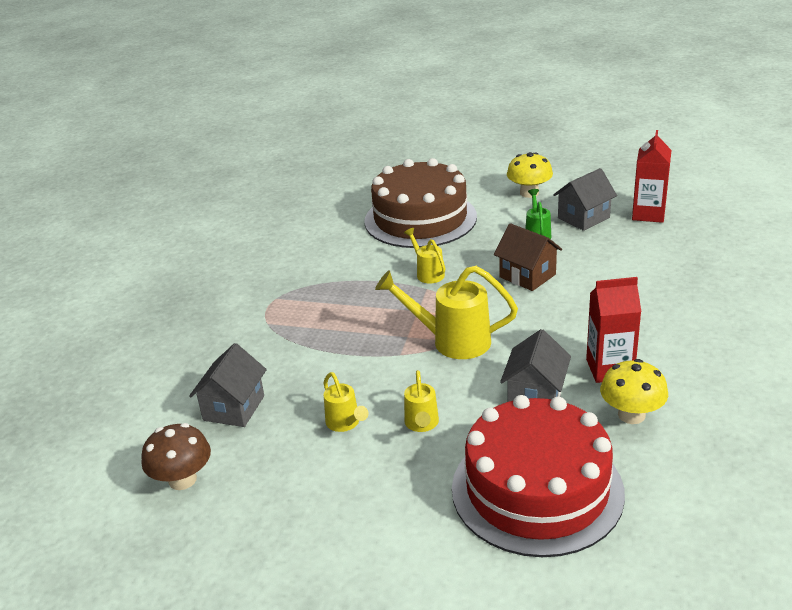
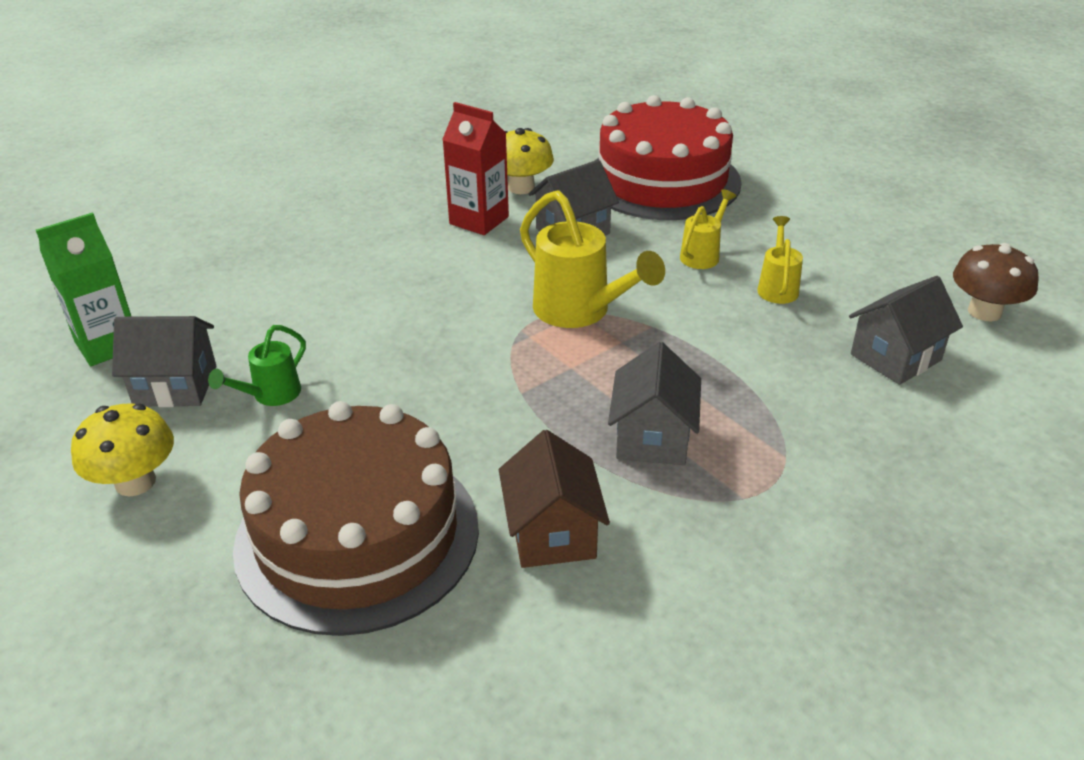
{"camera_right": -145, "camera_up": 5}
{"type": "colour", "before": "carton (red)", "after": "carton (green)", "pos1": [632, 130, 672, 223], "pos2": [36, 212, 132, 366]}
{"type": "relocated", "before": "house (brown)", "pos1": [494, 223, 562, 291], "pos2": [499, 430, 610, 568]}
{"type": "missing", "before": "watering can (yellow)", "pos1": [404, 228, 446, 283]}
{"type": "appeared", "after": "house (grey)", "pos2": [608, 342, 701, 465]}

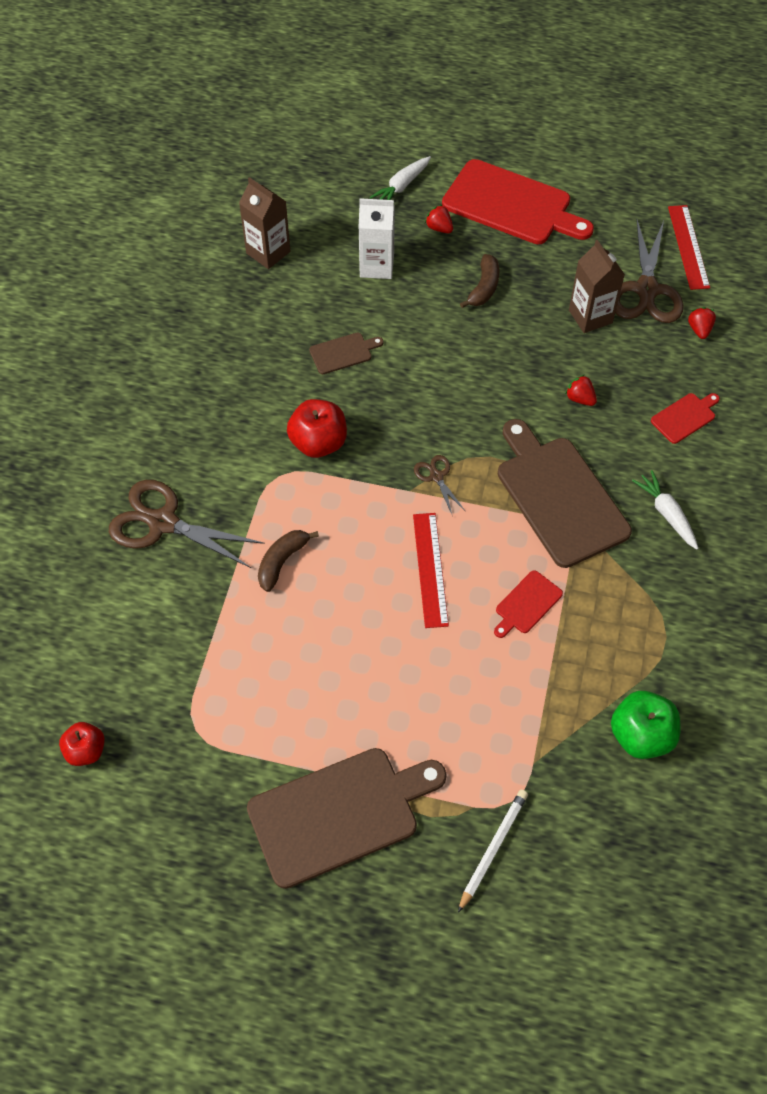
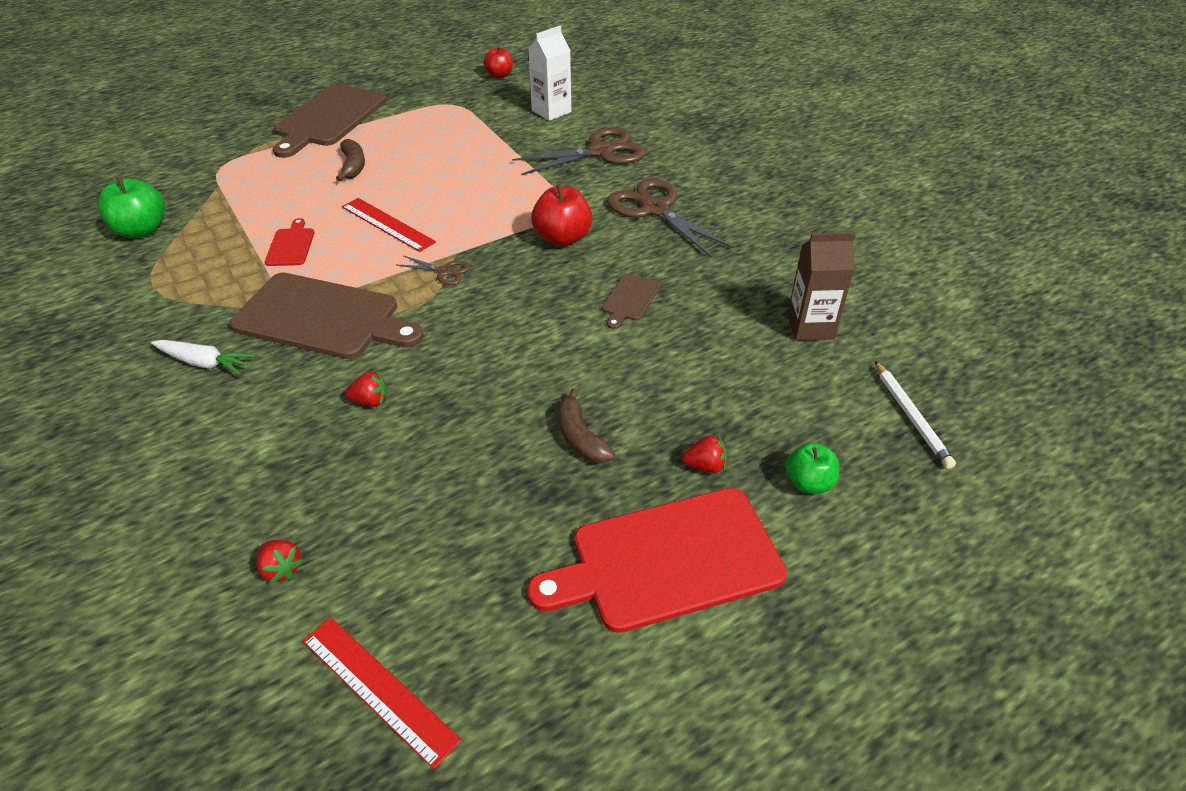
{"camera_right": 135, "camera_up": -15}
{"type": "exchanged", "before": "carrot (white)", "after": "apple (green)", "pos1": [369, 156, 431, 200], "pos2": [785, 443, 839, 494]}
{"type": "relocated", "before": "carton (white)", "pos1": [358, 198, 395, 279], "pos2": [528, 26, 571, 121]}
{"type": "relocated", "before": "scissors (brown)", "pos1": [615, 220, 684, 323], "pos2": [607, 178, 734, 257]}
{"type": "missing", "before": "carton (brown)", "pos1": [569, 240, 625, 333]}
{"type": "missing", "before": "cutting board (red)", "pos1": [651, 393, 720, 444]}
{"type": "relocated", "before": "banana (brown)", "pos1": [258, 530, 319, 592], "pos2": [336, 139, 365, 181]}
{"type": "relocated", "before": "pencil (white)", "pos1": [458, 790, 528, 913], "pos2": [875, 361, 956, 469]}

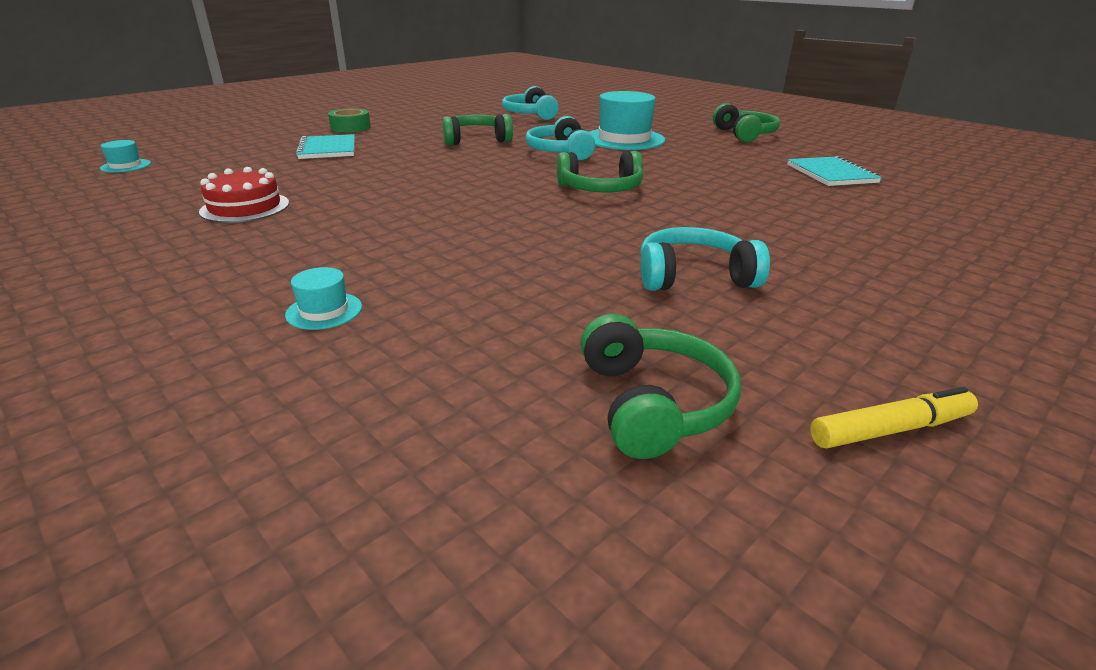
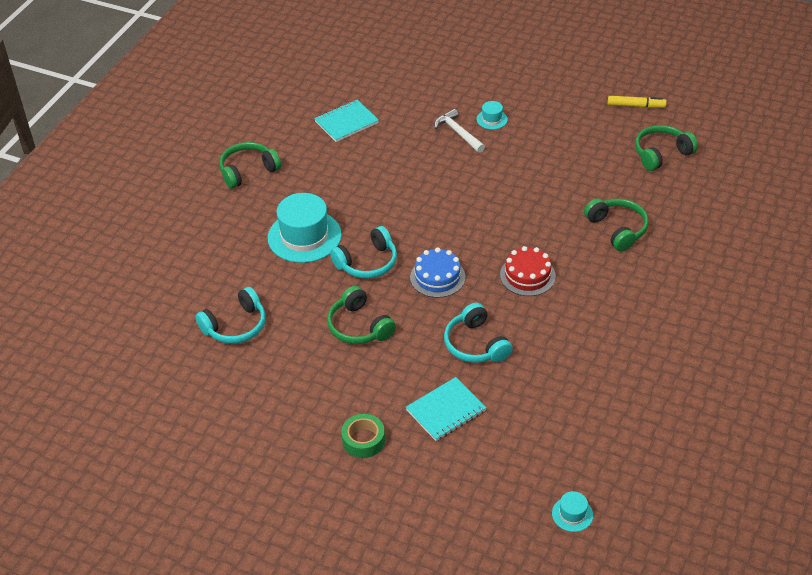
{"camera_right": -110, "camera_up": 15}
{"type": "relocated", "before": "headphones (green)", "pos1": [557, 151, 643, 192], "pos2": [584, 198, 649, 251]}
{"type": "relocated", "before": "cake (red)", "pos1": [199, 167, 289, 223], "pos2": [500, 246, 556, 296]}
{"type": "relocated", "before": "headphones (turquoise)", "pos1": [640, 227, 770, 291], "pos2": [444, 303, 513, 363]}
{"type": "relocated", "before": "hat (turquoise)", "pos1": [285, 267, 362, 330], "pos2": [477, 101, 508, 130]}
{"type": "spun", "before": "marker (yellow)", "pos1": [810, 387, 978, 449], "pos2": [608, 96, 667, 108], "turn": 135}
{"type": "appeared", "after": "hammer (white)", "pos2": [434, 109, 485, 153]}
{"type": "appeared", "after": "cake (blue)", "pos2": [410, 248, 466, 298]}

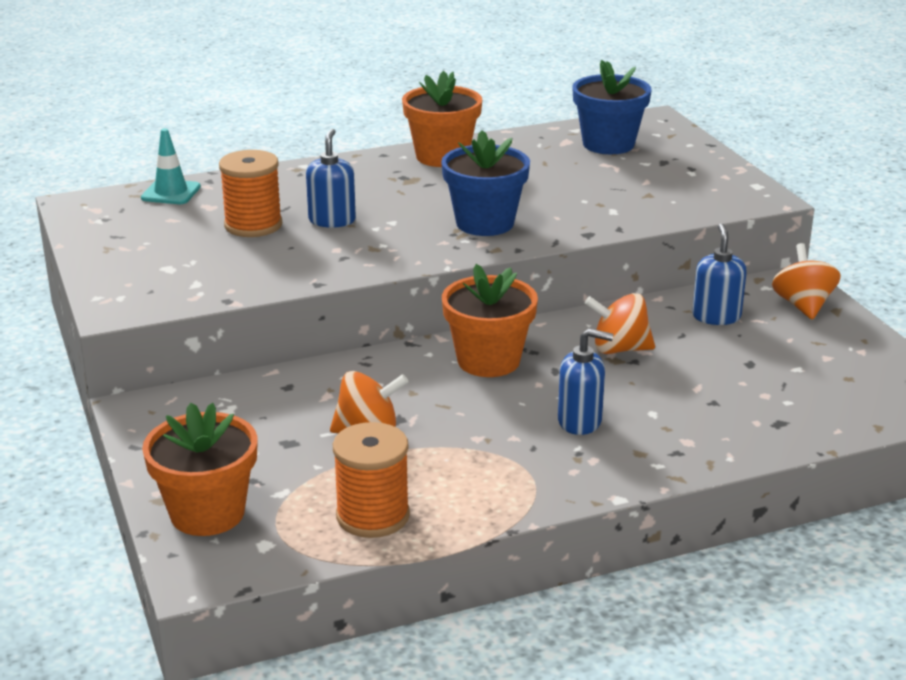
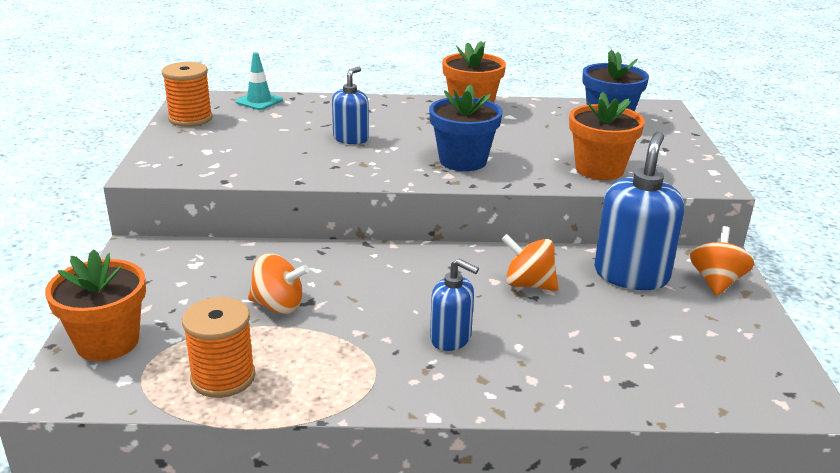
{"camera_right": 20, "camera_up": 0}
{"type": "relocated", "before": "spool (orange)", "pos1": [219, 150, 282, 237], "pos2": [162, 62, 213, 127]}
{"type": "size", "before": "soap dispenser (blue)", "pos1": [692, 224, 747, 325], "pos2": [594, 131, 685, 290], "scale": 1.74}
{"type": "relocated", "before": "flower pot (orange)", "pos1": [442, 264, 538, 377], "pos2": [569, 92, 645, 180]}

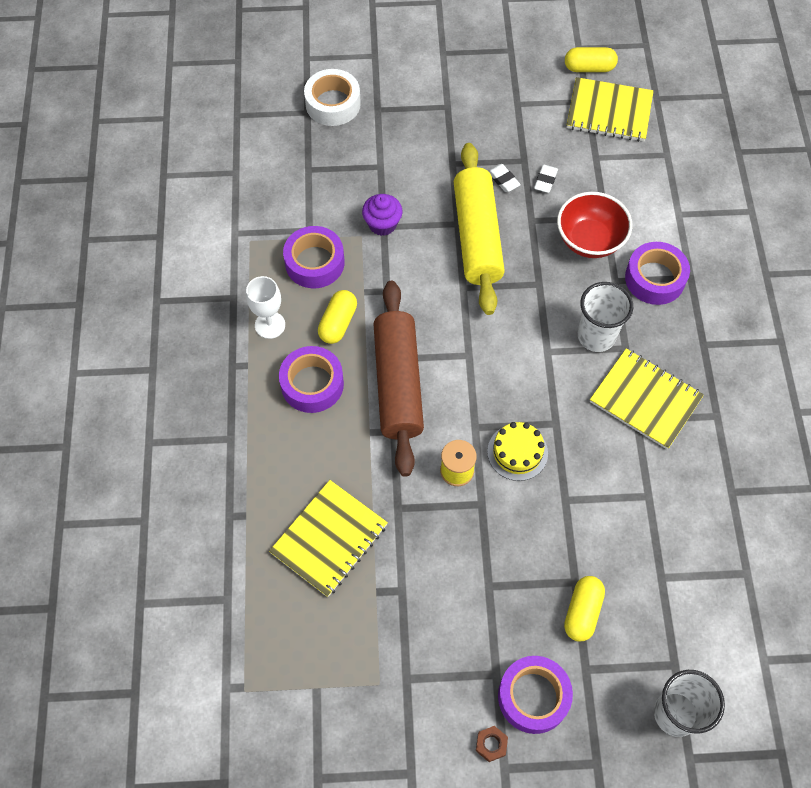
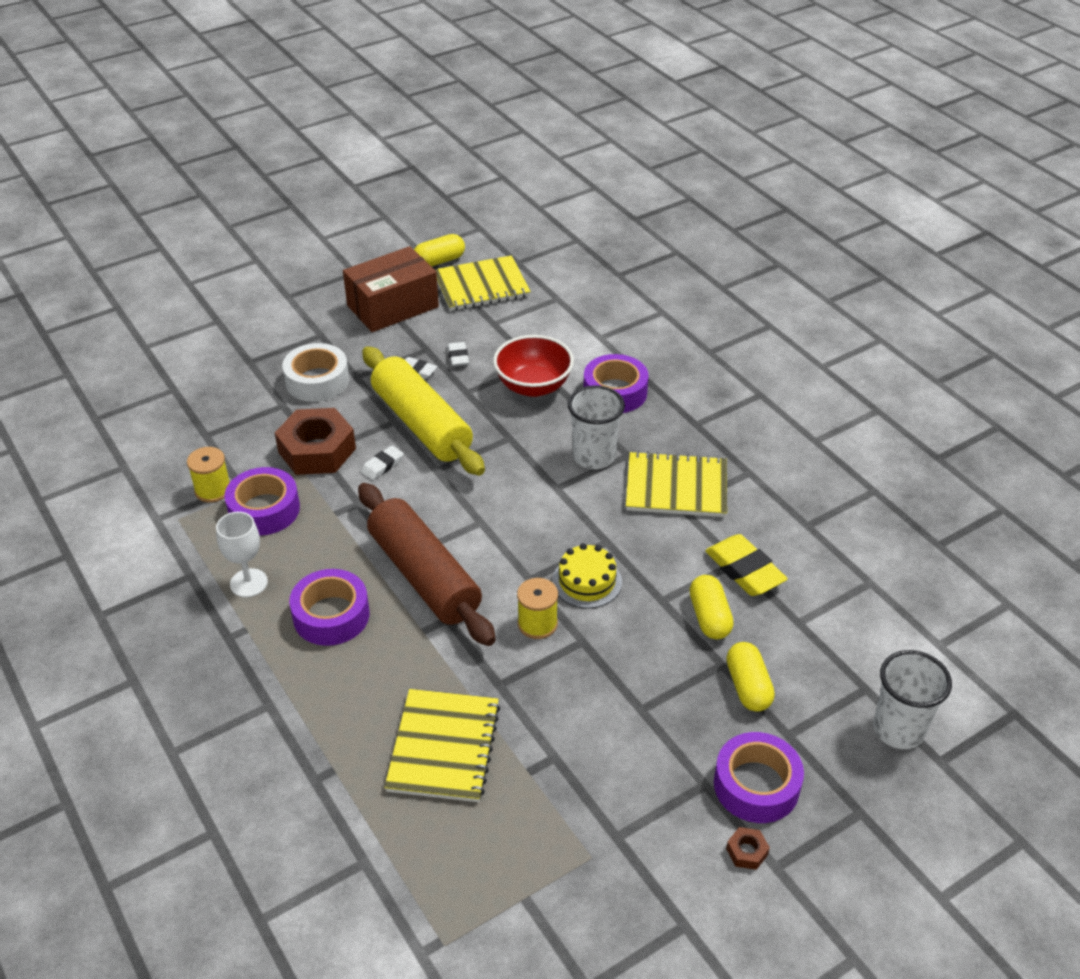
{"camera_right": -30, "camera_up": -20}
{"type": "relocated", "before": "tape (white)", "pos1": [304, 69, 361, 126], "pos2": [282, 343, 349, 402]}
{"type": "exchanged", "before": "cupcake (purple)", "after": "nut (brown)", "pos1": [362, 194, 402, 236], "pos2": [275, 408, 356, 475]}
{"type": "relocated", "before": "capsule (yellow)", "pos1": [318, 290, 357, 344], "pos2": [689, 575, 734, 639]}
{"type": "appeared", "after": "box (brown)", "pos2": [343, 246, 439, 332]}
{"type": "appeared", "after": "eraser (white)", "pos2": [361, 446, 404, 480]}
{"type": "appeared", "after": "spool (yellow)", "pos2": [187, 447, 230, 503]}
{"type": "appeared", "after": "eraser (yellow)", "pos2": [705, 534, 788, 596]}

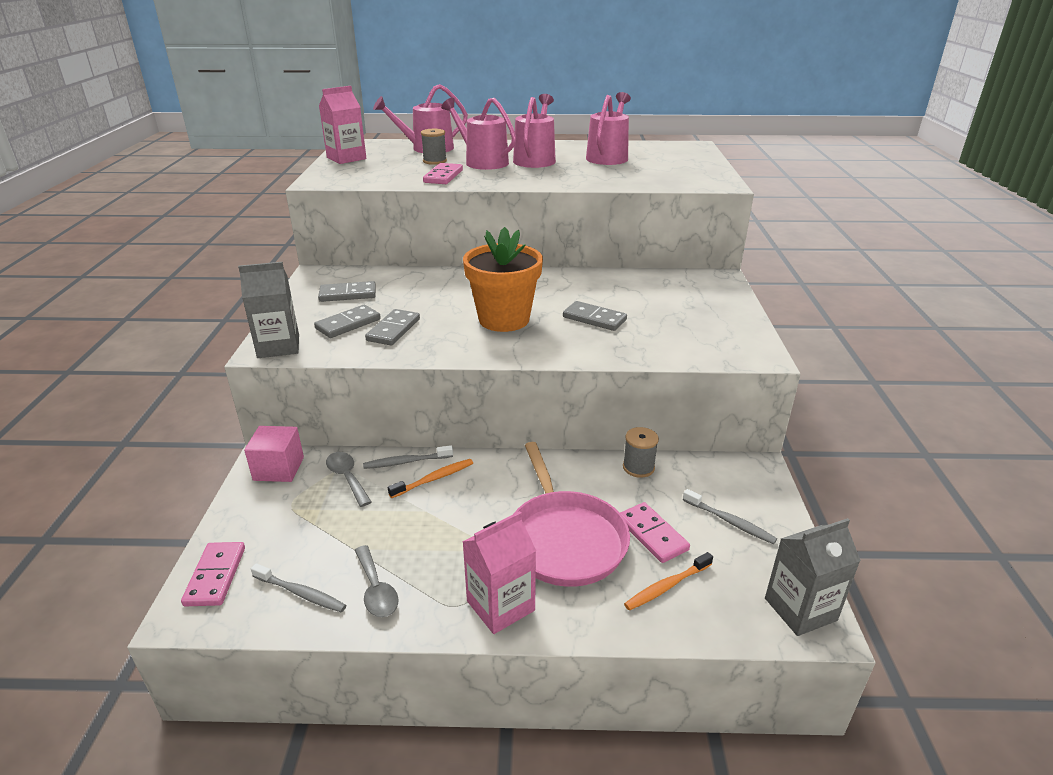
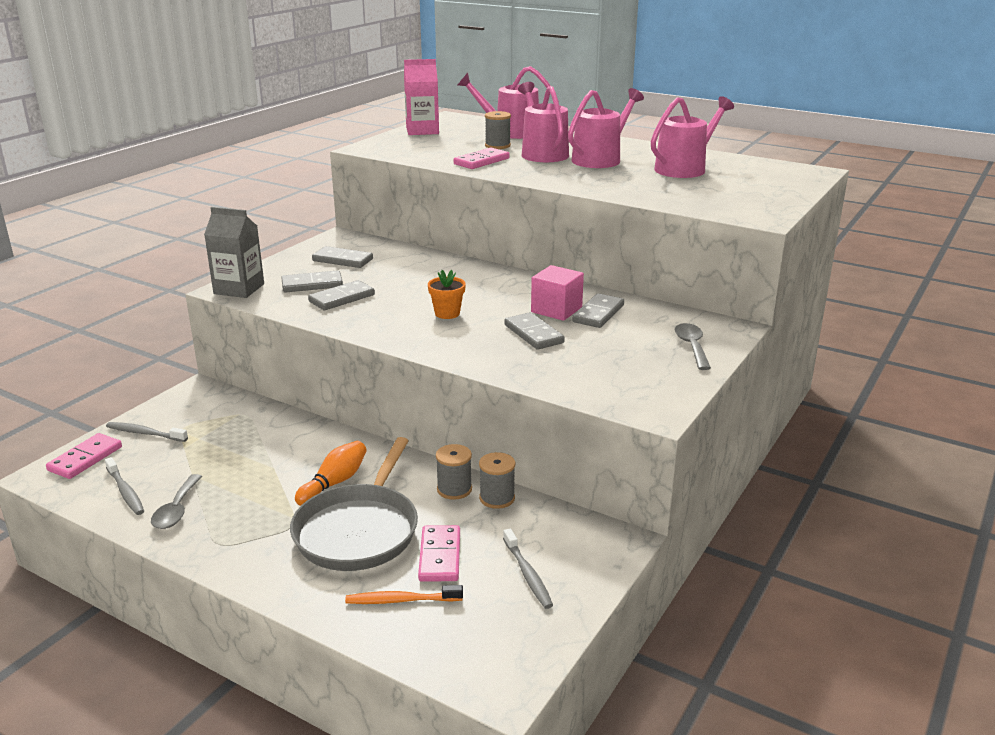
{"camera_right": 30, "camera_up": -5}
{"type": "size", "before": "flower pot (orange)", "pos1": [463, 227, 543, 332], "pos2": [428, 270, 466, 319], "scale": 0.46}
{"type": "relocated", "before": "cube (pink)", "pos1": [244, 426, 304, 482], "pos2": [531, 265, 584, 321]}
{"type": "colour", "before": "pan (pink)", "after": "pan (grey)", "pos1": [514, 442, 630, 587], "pos2": [290, 437, 418, 571]}
{"type": "relocated", "before": "toothbrush (grey)", "pos1": [363, 445, 453, 469], "pos2": [106, 422, 188, 442]}
{"type": "relocated", "before": "spoon (grey)", "pos1": [326, 452, 372, 507], "pos2": [674, 323, 711, 370]}
{"type": "missing", "before": "toothbrush (orange)", "pos1": [388, 459, 473, 498]}
{"type": "missing", "before": "carton (pink)", "pos1": [462, 511, 536, 634]}
{"type": "missing", "before": "carton (grey)", "pos1": [765, 518, 861, 636]}
{"type": "appeared", "after": "domino (grey)", "pos2": [572, 293, 624, 328]}
{"type": "appeared", "after": "bowling pin (orange)", "pos2": [295, 441, 367, 506]}
{"type": "appeared", "after": "spool (grey)", "pos2": [436, 444, 472, 500]}

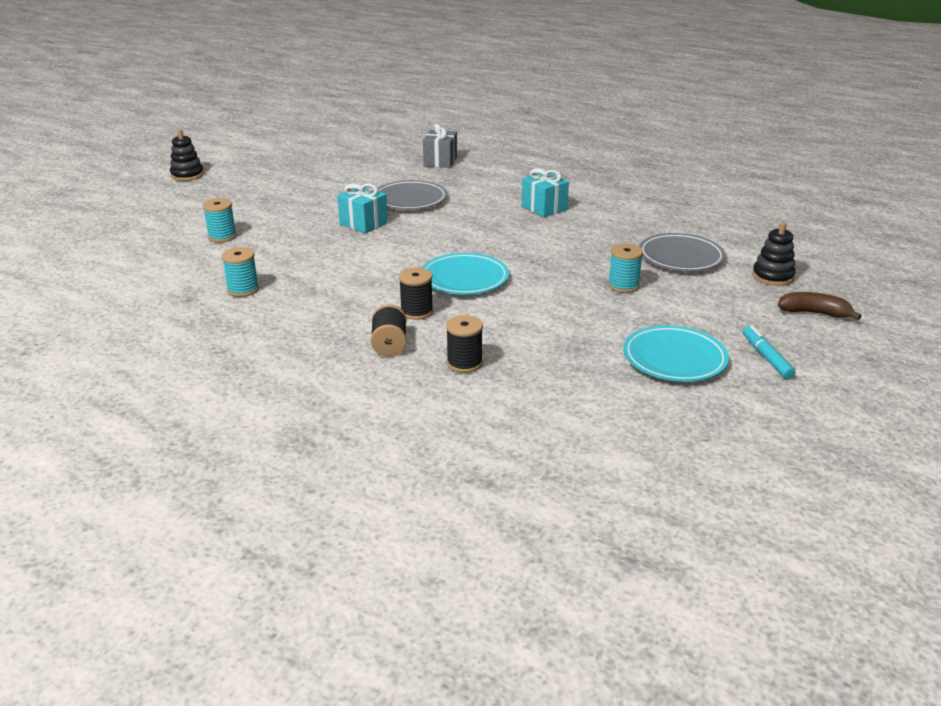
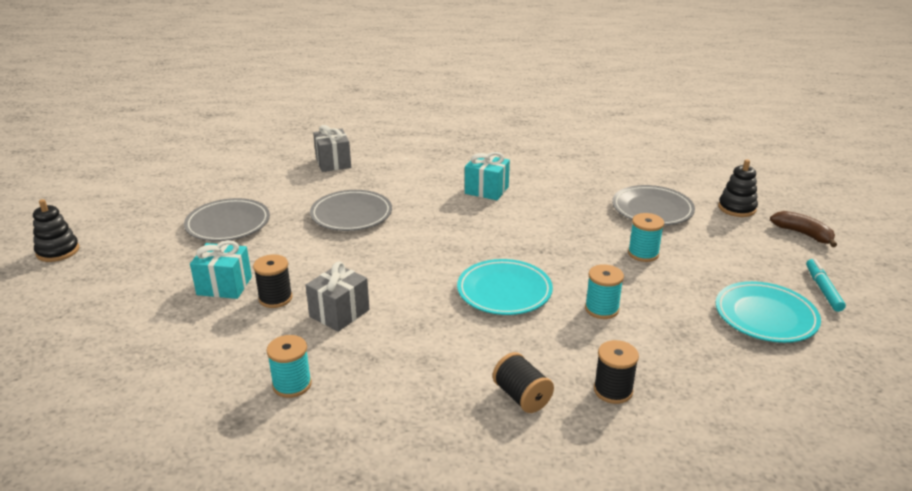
{"camera_right": -30, "camera_up": 0}
{"type": "relocated", "before": "gift (turquoise)", "pos1": [337, 183, 388, 234], "pos2": [190, 240, 252, 299]}
{"type": "relocated", "before": "spool (turquoise)", "pos1": [203, 198, 237, 243], "pos2": [585, 264, 624, 319]}
{"type": "relocated", "before": "spool (black)", "pos1": [399, 268, 433, 320], "pos2": [253, 254, 293, 308]}
{"type": "spun", "before": "banana (brown)", "pos1": [778, 292, 862, 320], "pos2": [770, 211, 837, 247], "turn": 60}
{"type": "spun", "before": "marker (turquoise)", "pos1": [743, 325, 795, 379], "pos2": [806, 259, 846, 312], "turn": 45}
{"type": "appeared", "after": "plate (grey)", "pos2": [184, 198, 270, 241]}
{"type": "appeared", "after": "gift (grey)", "pos2": [306, 261, 369, 332]}

